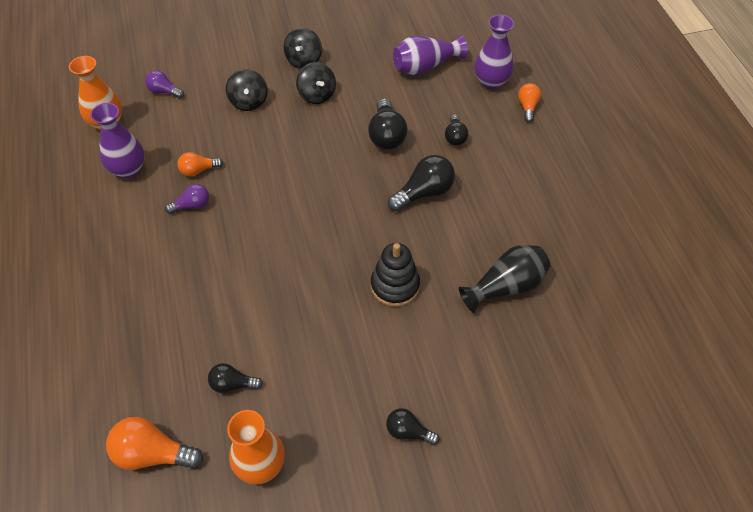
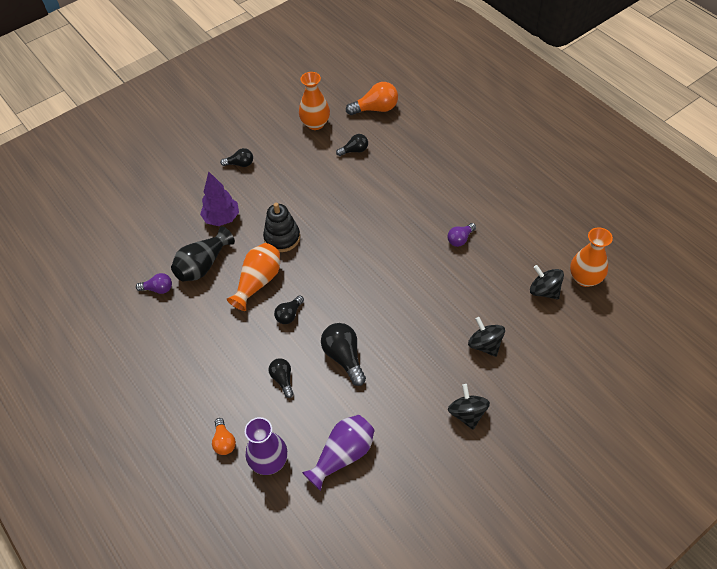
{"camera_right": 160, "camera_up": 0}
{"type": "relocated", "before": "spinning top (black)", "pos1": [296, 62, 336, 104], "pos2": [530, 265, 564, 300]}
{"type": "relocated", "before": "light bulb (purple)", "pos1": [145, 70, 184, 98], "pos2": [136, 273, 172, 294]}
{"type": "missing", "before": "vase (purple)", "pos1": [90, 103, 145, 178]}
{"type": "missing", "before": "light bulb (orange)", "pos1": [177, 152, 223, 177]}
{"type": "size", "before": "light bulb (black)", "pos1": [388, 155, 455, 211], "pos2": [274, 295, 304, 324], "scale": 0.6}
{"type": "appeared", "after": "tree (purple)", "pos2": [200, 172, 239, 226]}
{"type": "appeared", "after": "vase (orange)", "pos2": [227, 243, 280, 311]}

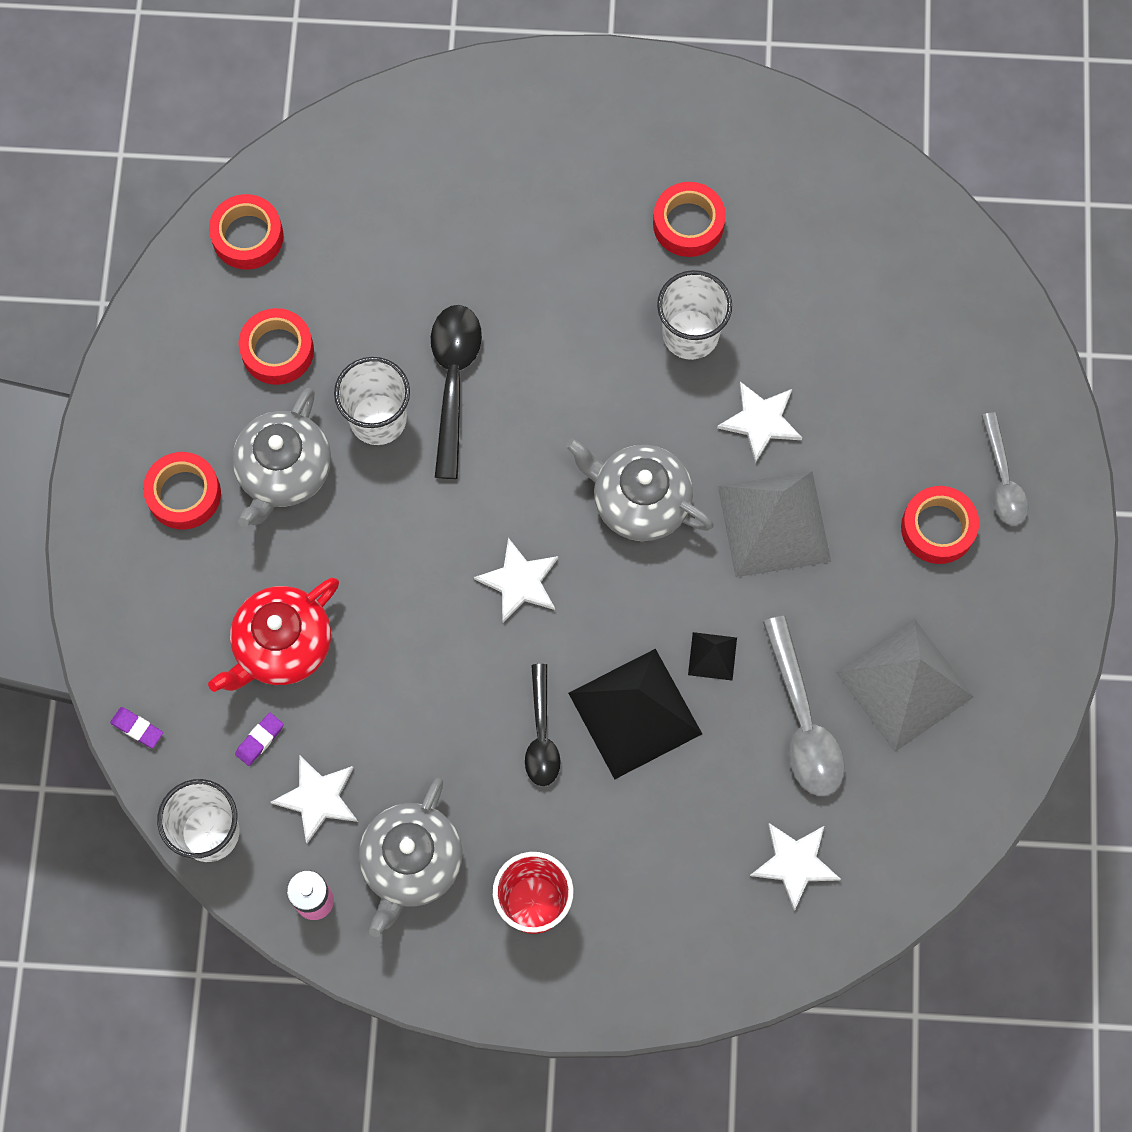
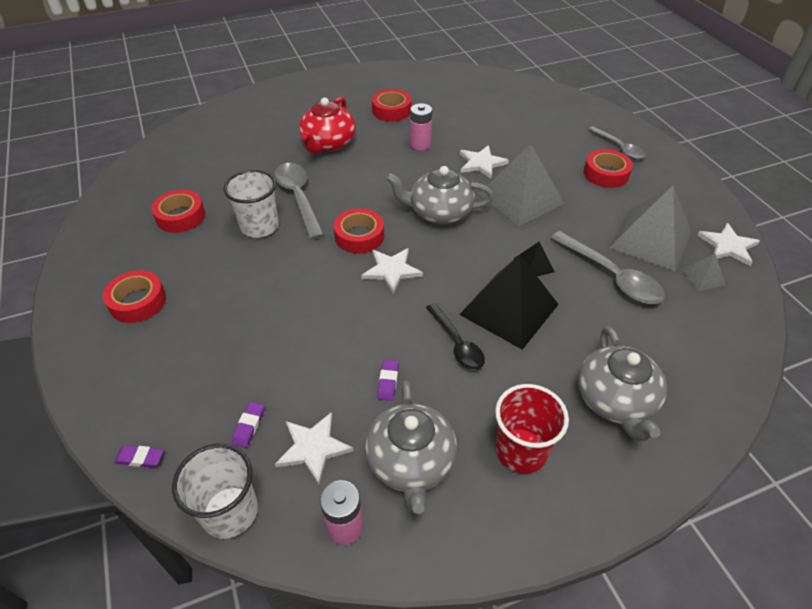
{"camera_right": -25, "camera_up": -25}
{"type": "relocated", "before": "tape (red)", "pos1": [209, 194, 284, 270], "pos2": [334, 208, 384, 254]}
{"type": "exchanged", "before": "cup (white)", "after": "battery (pink)", "pos1": [657, 270, 732, 360], "pos2": [410, 103, 432, 150]}
{"type": "colour", "before": "spoon (black)", "after": "spoon (grey)", "pos1": [431, 305, 482, 479], "pos2": [274, 163, 324, 240]}
{"type": "relocated", "before": "teapot (grey)", "pos1": [232, 388, 331, 527], "pos2": [578, 326, 667, 441]}
{"type": "relocated", "before": "teapot (red)", "pos1": [208, 578, 339, 692], "pos2": [299, 97, 356, 153]}
{"type": "relocated", "before": "star (white)", "pos1": [750, 823, 841, 911], "pos2": [697, 223, 760, 266]}
{"type": "appeared", "after": "pyramid (grey)", "pos2": [681, 254, 726, 291]}
{"type": "appeared", "after": "eraser (purple)", "pos2": [377, 360, 399, 401]}

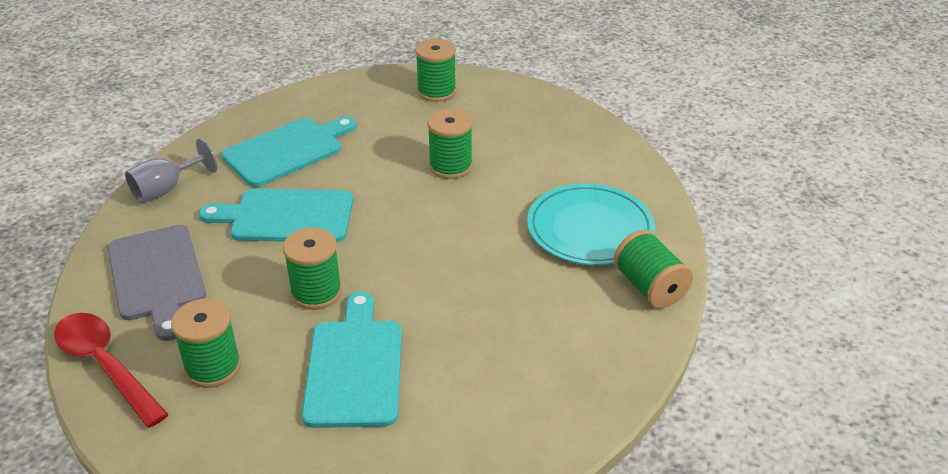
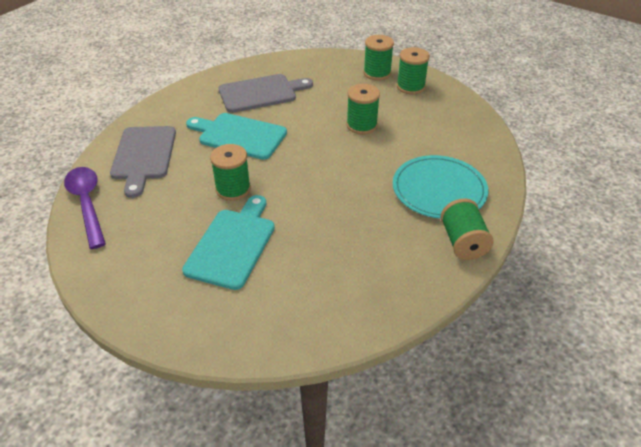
{"camera_right": 20, "camera_up": 5}
{"type": "colour", "before": "cutting board (turquoise)", "after": "cutting board (grey)", "pos1": [221, 116, 356, 187], "pos2": [218, 74, 313, 113]}
{"type": "missing", "before": "goblet (grey)", "pos1": [125, 138, 217, 203]}
{"type": "relocated", "before": "spool (green)", "pos1": [171, 299, 241, 388], "pos2": [397, 47, 430, 94]}
{"type": "colour", "before": "spoon (red)", "after": "spoon (purple)", "pos1": [54, 313, 169, 428], "pos2": [64, 167, 106, 249]}

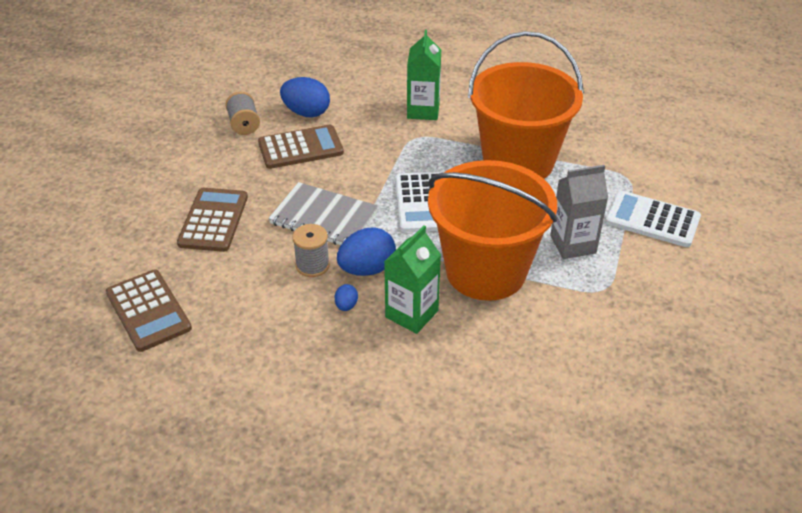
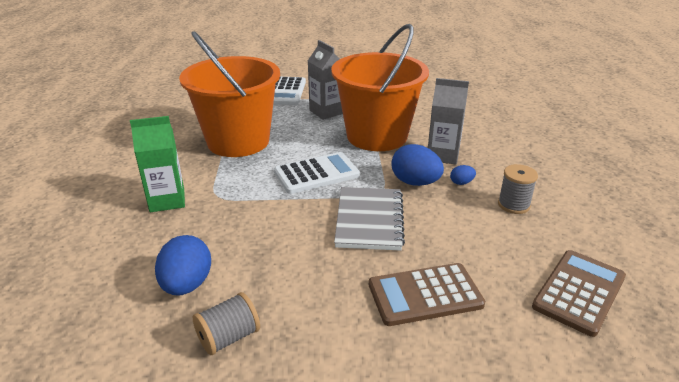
{"camera_right": -110, "camera_up": -10}
{"type": "missing", "before": "calculator (brown)", "pos1": [258, 125, 344, 169]}
{"type": "relocated", "before": "spool (grey)", "pos1": [292, 224, 330, 277], "pos2": [498, 164, 538, 214]}
{"type": "colour", "before": "carton (green)", "after": "carton (grey)", "pos1": [384, 225, 441, 334], "pos2": [428, 78, 469, 165]}

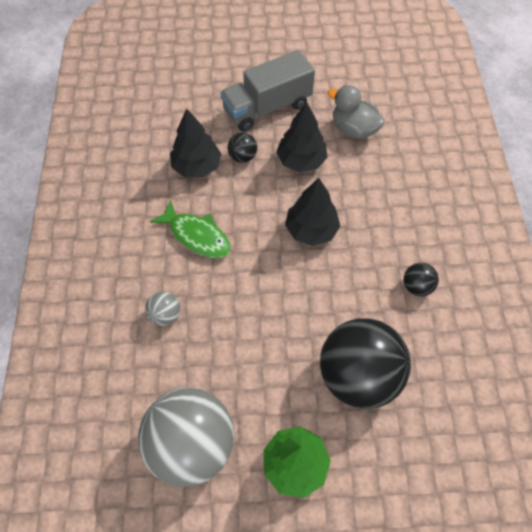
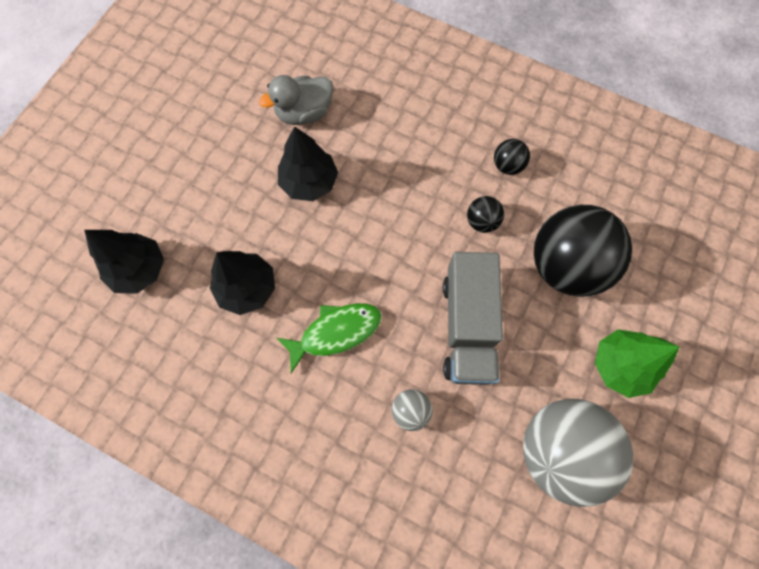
{"camera_right": -60, "camera_up": 10}
{"type": "relocated", "before": "truck (grey)", "pos1": [220, 50, 315, 132], "pos2": [443, 252, 503, 385]}
{"type": "relocated", "before": "ball (black)", "pos1": [228, 132, 257, 163], "pos2": [467, 196, 504, 233]}
{"type": "relocated", "before": "tree (black)", "pos1": [285, 178, 340, 246], "pos2": [84, 230, 164, 294]}

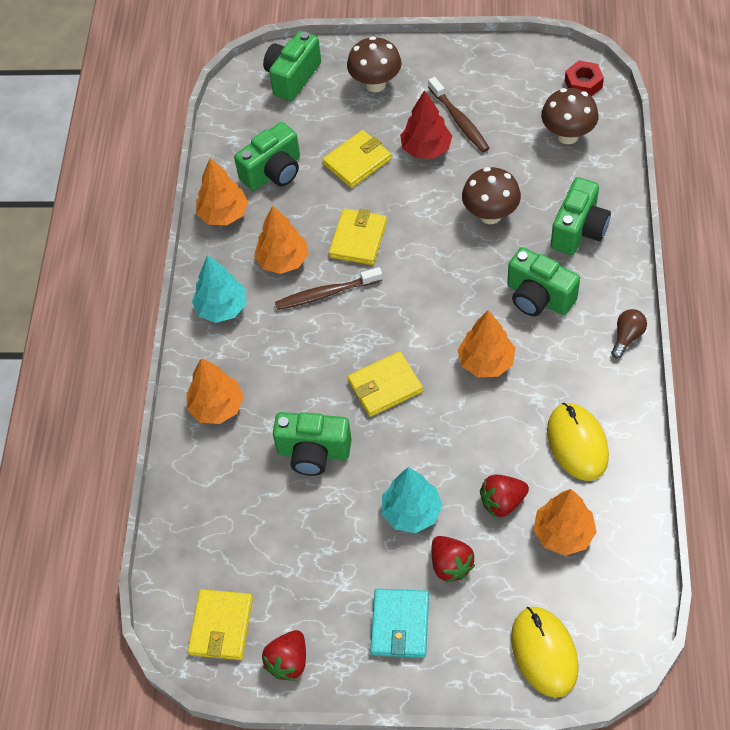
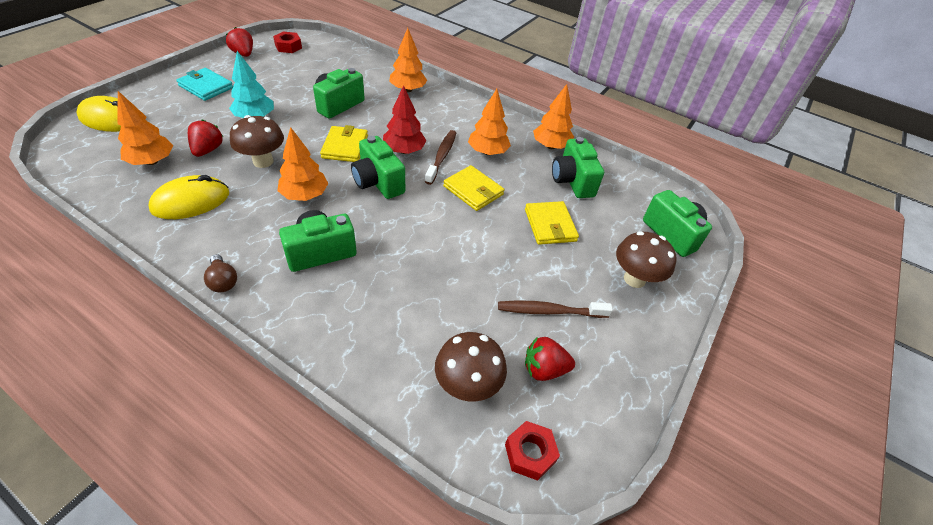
{"camera_right": 110, "camera_up": -10}
{"type": "relocated", "before": "tree (red)", "pos1": [400, 90, 452, 159], "pos2": [383, 85, 427, 154]}
{"type": "relocated", "before": "mushroom (brown)", "pos1": [462, 167, 521, 224], "pos2": [230, 115, 284, 168]}
{"type": "relocated", "before": "camera (green)", "pos1": [551, 177, 611, 255], "pos2": [351, 136, 405, 199]}
{"type": "missing", "before": "tree (turquoise)", "pos1": [192, 255, 247, 323]}
{"type": "spun", "before": "mouse (yellow)", "pos1": [547, 403, 609, 481], "pos2": [149, 175, 229, 219], "turn": -45}
{"type": "relocated", "before": "strawberry (red)", "pos1": [432, 536, 475, 583], "pos2": [525, 337, 575, 381]}
{"type": "exchanged", "before": "wallet (yellow)", "after": "nut (red)", "pos1": [188, 589, 253, 660], "pos2": [273, 32, 302, 53]}

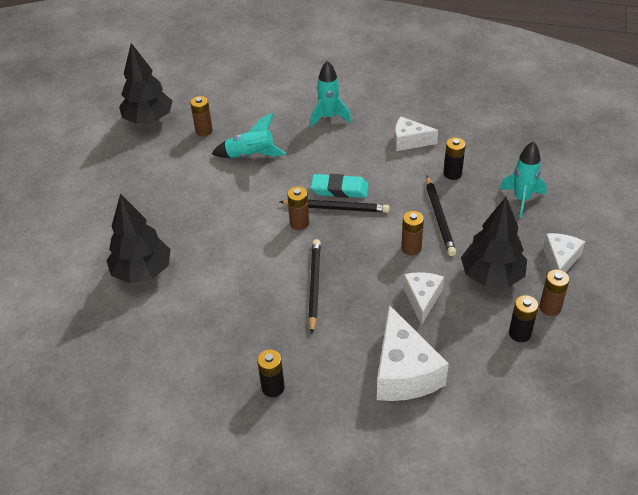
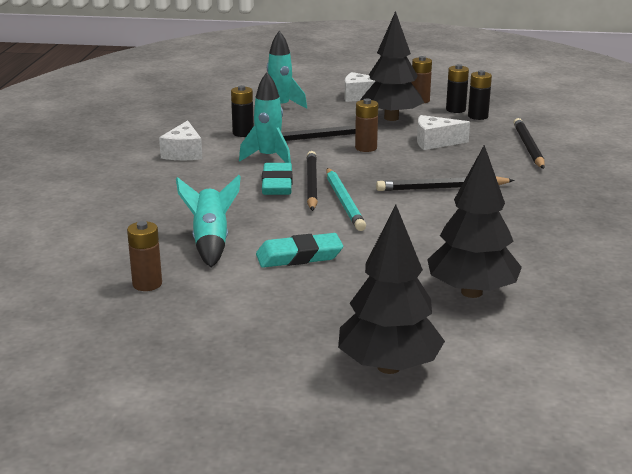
{"camera_right": -100, "camera_up": -20}
{"type": "relocated", "before": "tree (black)", "pos1": [119, 43, 172, 124], "pos2": [338, 205, 445, 374]}
{"type": "relocated", "before": "rocket (turquoise)", "pos1": [310, 60, 351, 127], "pos2": [239, 72, 291, 163]}
{"type": "exchanged", "before": "battery (brown)", "after": "pencil (turquoise)", "pos1": [287, 187, 309, 230], "pos2": [326, 168, 366, 231]}
{"type": "exchanged", "before": "cheese (white)", "after": "pencil (black)", "pos1": [377, 305, 449, 401], "pos2": [514, 118, 545, 169]}
{"type": "relocated", "before": "battery (black)", "pos1": [257, 350, 285, 397], "pos2": [468, 70, 492, 120]}
{"type": "appeared", "after": "eraser (turquoise)", "pos2": [256, 233, 343, 268]}

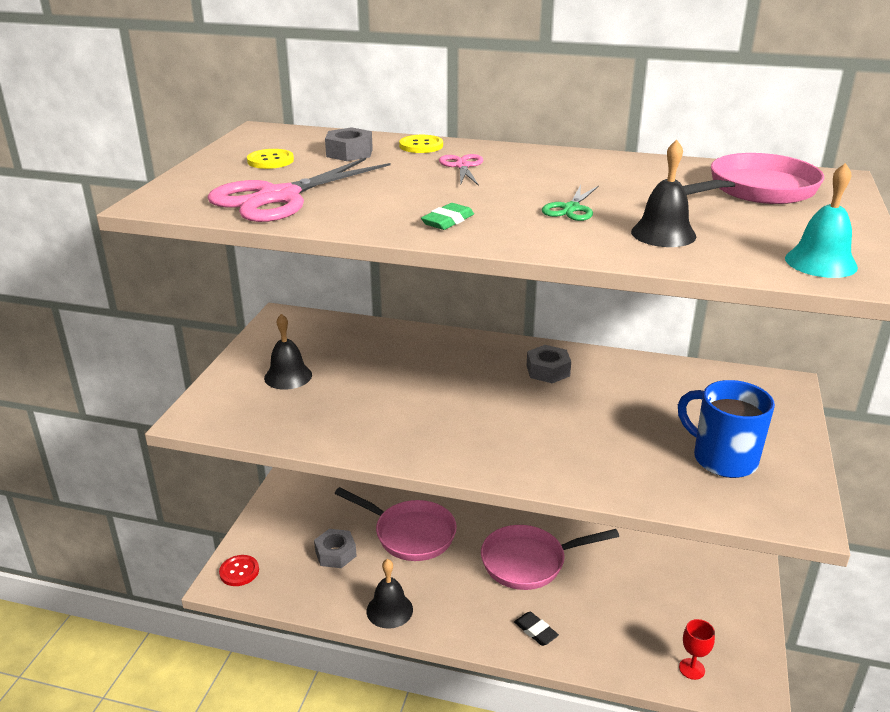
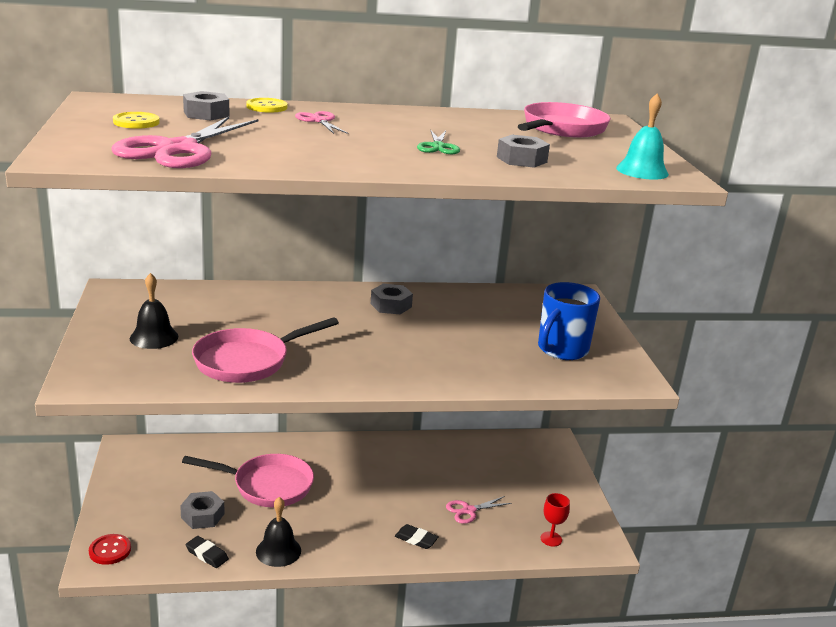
{"camera_right": -25, "camera_up": -5}
{"type": "exchanged", "before": "bell (black)", "after": "nut (grey)", "pos1": [631, 140, 696, 247], "pos2": [497, 135, 550, 168]}
{"type": "missing", "before": "eraser (green)", "pos1": [421, 203, 474, 230]}
{"type": "spun", "before": "mug (blue)", "pos1": [678, 380, 775, 478], "pos2": [538, 282, 600, 360], "turn": -75}
{"type": "relocated", "before": "pan (pink)", "pos1": [481, 525, 619, 590], "pos2": [192, 317, 339, 383]}
{"type": "appeared", "after": "scissors (pink)", "pos2": [446, 496, 512, 524]}
{"type": "appeared", "after": "eraser (black)", "pos2": [185, 536, 229, 568]}

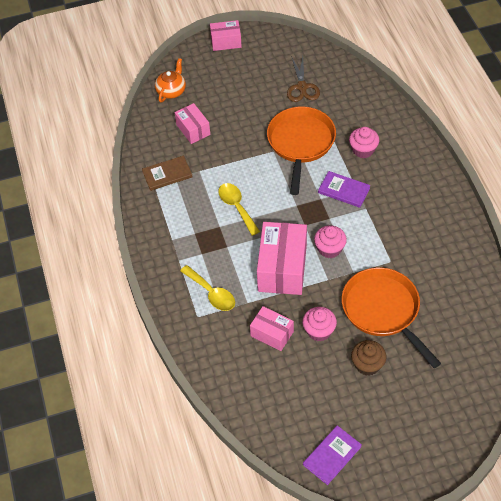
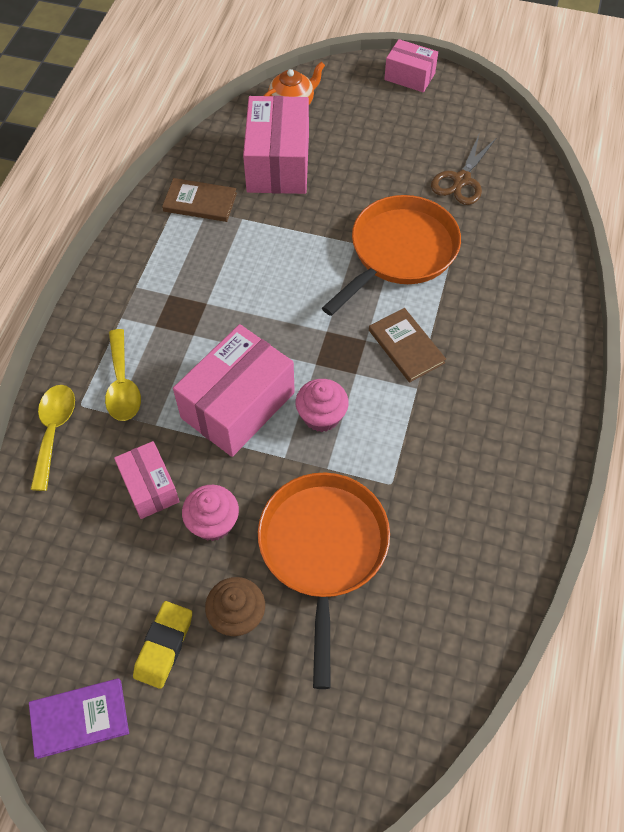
{"camera_right": 30, "camera_up": 5}
{"type": "size", "before": "box (pink)", "pos1": [175, 103, 210, 144], "pos2": [243, 96, 309, 194], "scale": 1.76}
{"type": "missing", "before": "cupcake (pink)", "pos1": [349, 127, 379, 158]}
{"type": "colour", "before": "book (purple)", "after": "book (brown)", "pos1": [318, 171, 370, 208], "pos2": [369, 308, 446, 382]}
{"type": "relocated", "before": "spoon (yellow)", "pos1": [218, 183, 260, 236], "pos2": [30, 385, 75, 491]}
{"type": "appeared", "after": "eraser (yellow)", "pos2": [133, 601, 192, 689]}

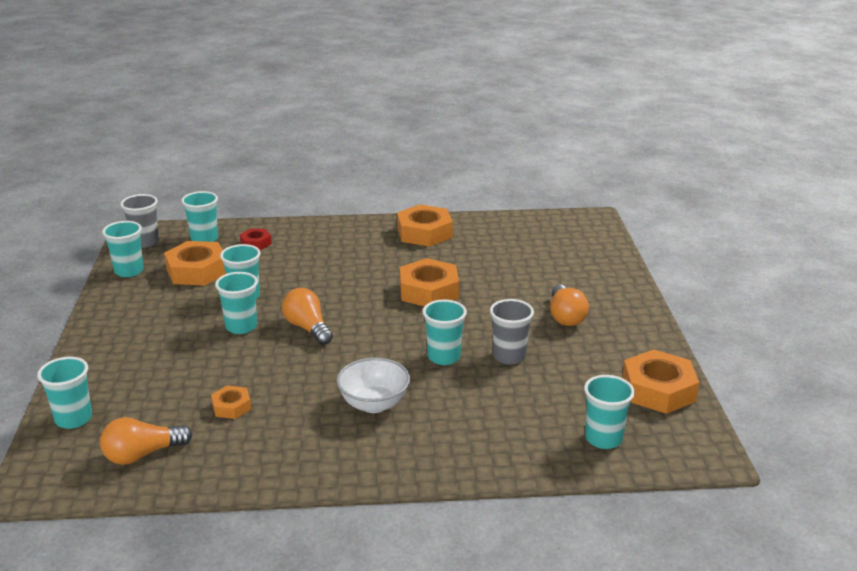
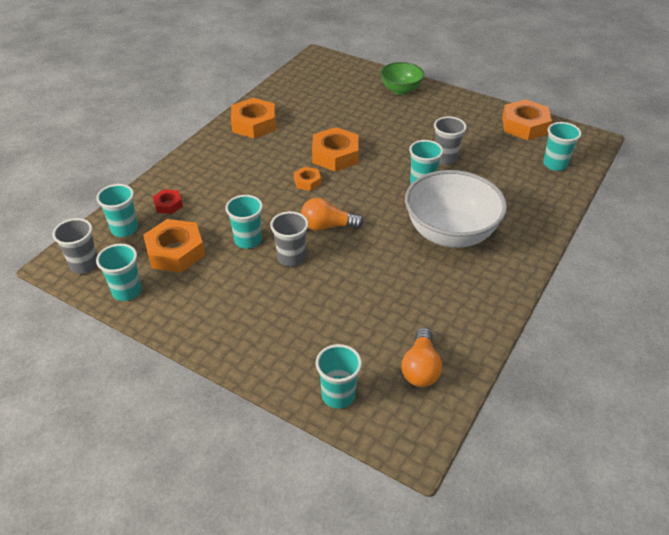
{"camera_right": -55, "camera_up": 15}
{"type": "colour", "before": "cup (turquoise)", "after": "cup (grey)", "pos1": [215, 272, 258, 334], "pos2": [270, 211, 309, 267]}
{"type": "missing", "before": "light bulb (orange)", "pos1": [550, 284, 589, 326]}
{"type": "size", "before": "bowl (white)", "pos1": [337, 358, 410, 413], "pos2": [405, 170, 507, 248], "scale": 1.76}
{"type": "relocated", "before": "nut (orange)", "pos1": [211, 385, 251, 419], "pos2": [294, 167, 322, 191]}
{"type": "appeared", "after": "bowl (green)", "pos2": [380, 62, 424, 95]}

